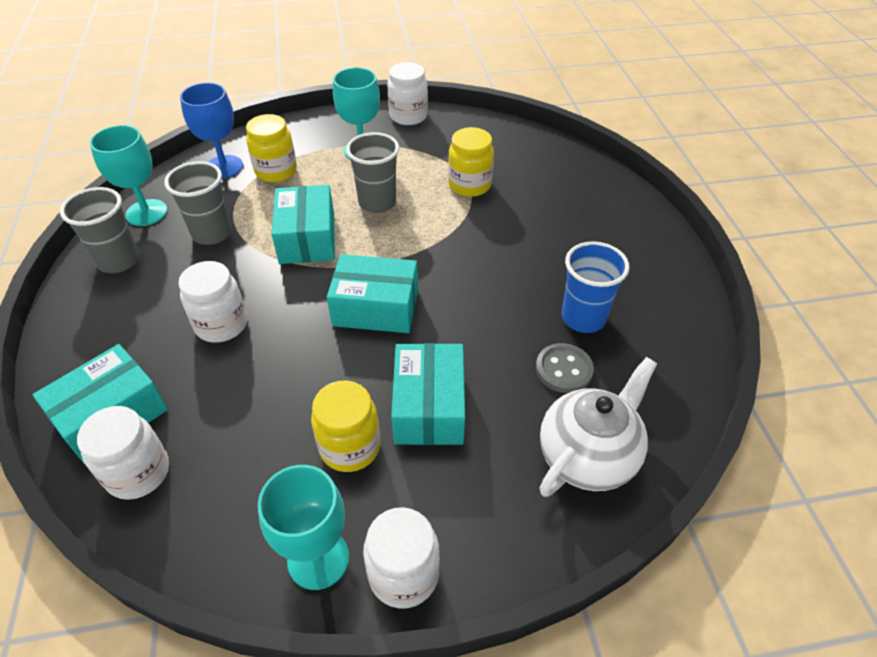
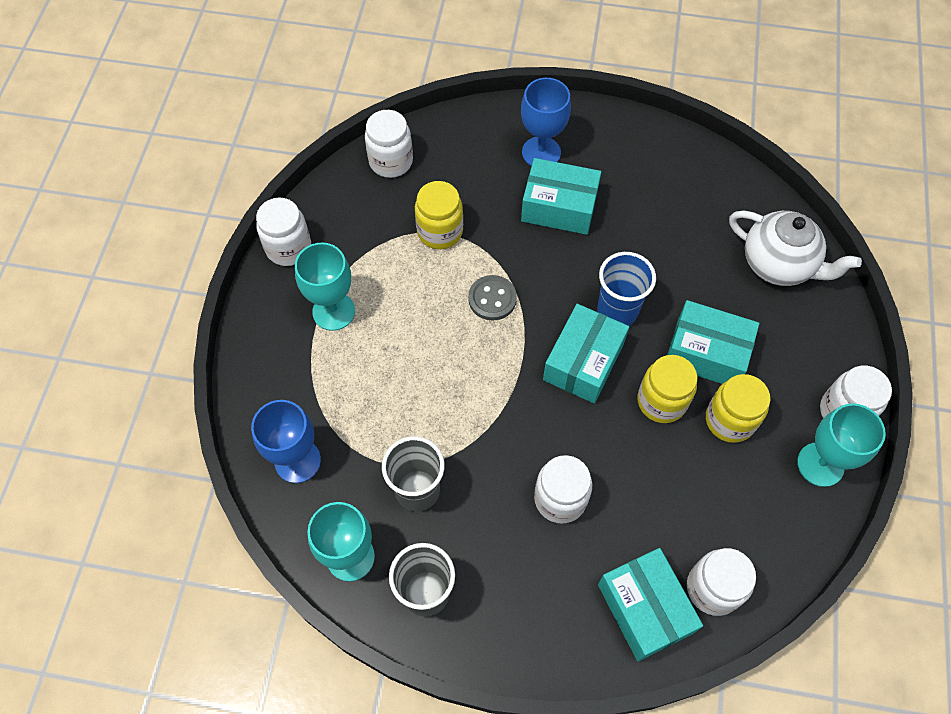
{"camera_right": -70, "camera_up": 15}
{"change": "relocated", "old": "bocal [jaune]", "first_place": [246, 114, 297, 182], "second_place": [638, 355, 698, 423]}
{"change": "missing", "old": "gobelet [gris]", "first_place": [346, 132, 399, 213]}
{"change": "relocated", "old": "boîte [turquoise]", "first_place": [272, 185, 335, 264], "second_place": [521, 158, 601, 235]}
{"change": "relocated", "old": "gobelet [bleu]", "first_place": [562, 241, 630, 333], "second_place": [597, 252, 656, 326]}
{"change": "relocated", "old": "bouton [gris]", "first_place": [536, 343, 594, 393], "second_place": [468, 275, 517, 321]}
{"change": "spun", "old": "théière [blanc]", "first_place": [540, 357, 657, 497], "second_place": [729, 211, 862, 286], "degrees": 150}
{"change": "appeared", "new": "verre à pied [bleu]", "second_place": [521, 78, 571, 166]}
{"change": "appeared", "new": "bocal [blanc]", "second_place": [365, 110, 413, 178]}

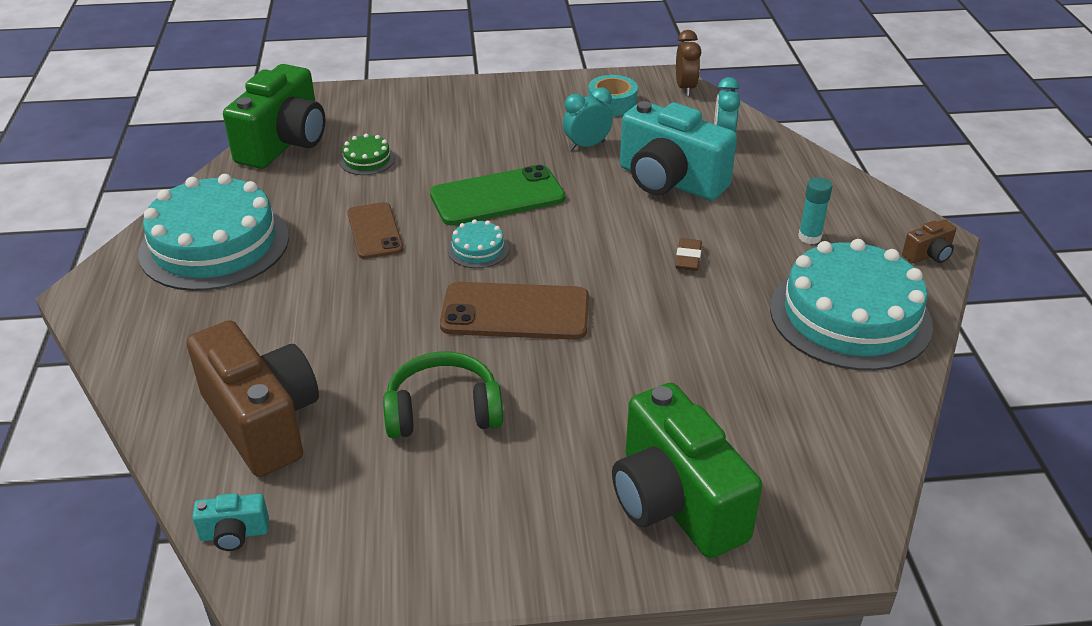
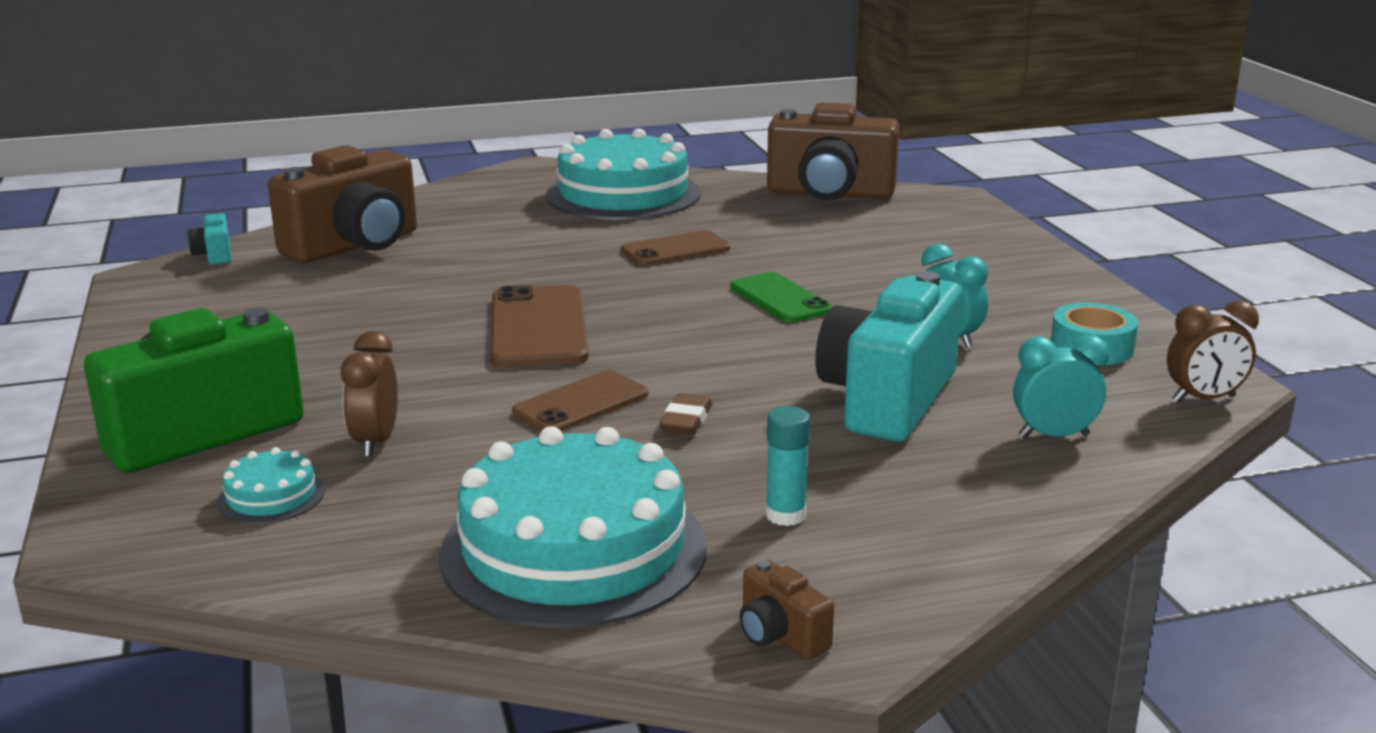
{"camera_right": 80, "camera_up": -15}
{"change": "colour", "old": "appareil photo [vert]", "new": "appareil photo [marron]", "first_place": [223, 64, 325, 169], "second_place": [767, 102, 900, 200]}
{"change": "missing", "old": "gâteau [vert]", "first_place": [339, 134, 395, 175]}
{"change": "size", "old": "téléphone [vert]", "first_place": [430, 165, 565, 226], "second_place": [730, 272, 833, 322], "factor": 0.65}
{"change": "relocated", "old": "gâteau [turquoise]", "first_place": [447, 219, 509, 268], "second_place": [217, 447, 325, 524]}
{"change": "spun", "old": "gomme [marron]", "first_place": [675, 238, 702, 271], "second_place": [659, 393, 712, 435], "degrees": -75}
{"change": "missing", "old": "casque audio [vert]", "first_place": [383, 352, 503, 438]}
{"change": "appeared", "new": "réveil [marron]", "second_place": [341, 331, 398, 457]}
{"change": "appeared", "new": "téléphone [marron]", "second_place": [512, 370, 648, 431]}

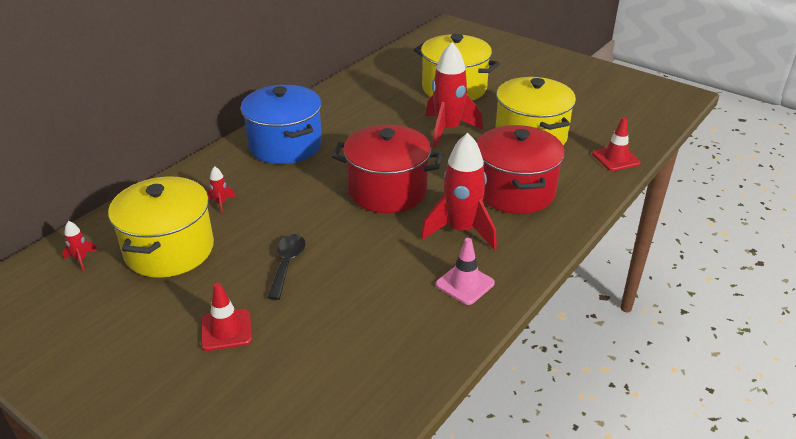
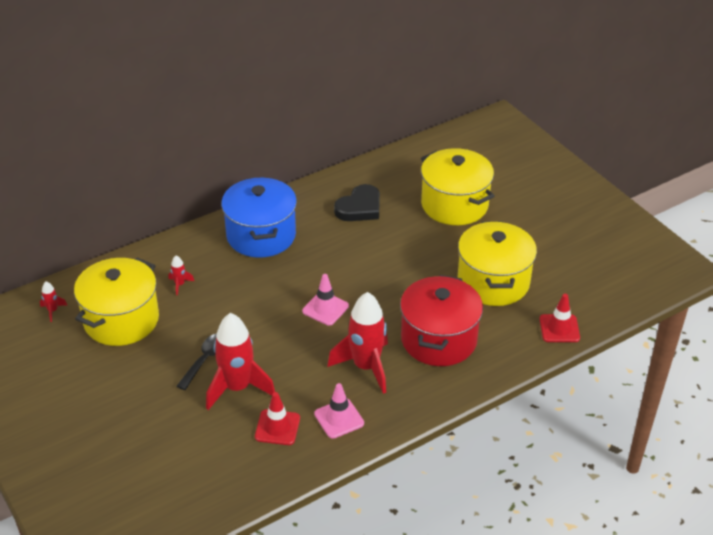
{"camera_right": 20, "camera_up": 5}
{"change": "relocated", "old": "fusée [rouge]", "first_place": [426, 42, 483, 148], "second_place": [206, 313, 275, 410]}
{"change": "exchanged", "old": "marmite [rouge]", "new": "cône de chantier [rose]", "first_place": [332, 124, 443, 213], "second_place": [302, 274, 349, 326]}
{"change": "relocated", "old": "cône de chantier [rouge]", "first_place": [201, 283, 252, 351], "second_place": [255, 392, 300, 445]}
{"change": "appeared", "new": "cœur [noir]", "second_place": [334, 184, 380, 221]}

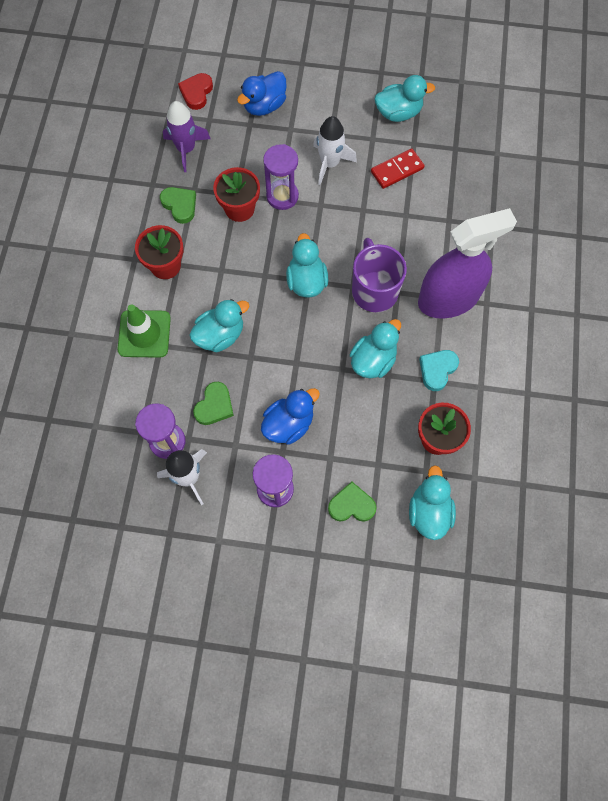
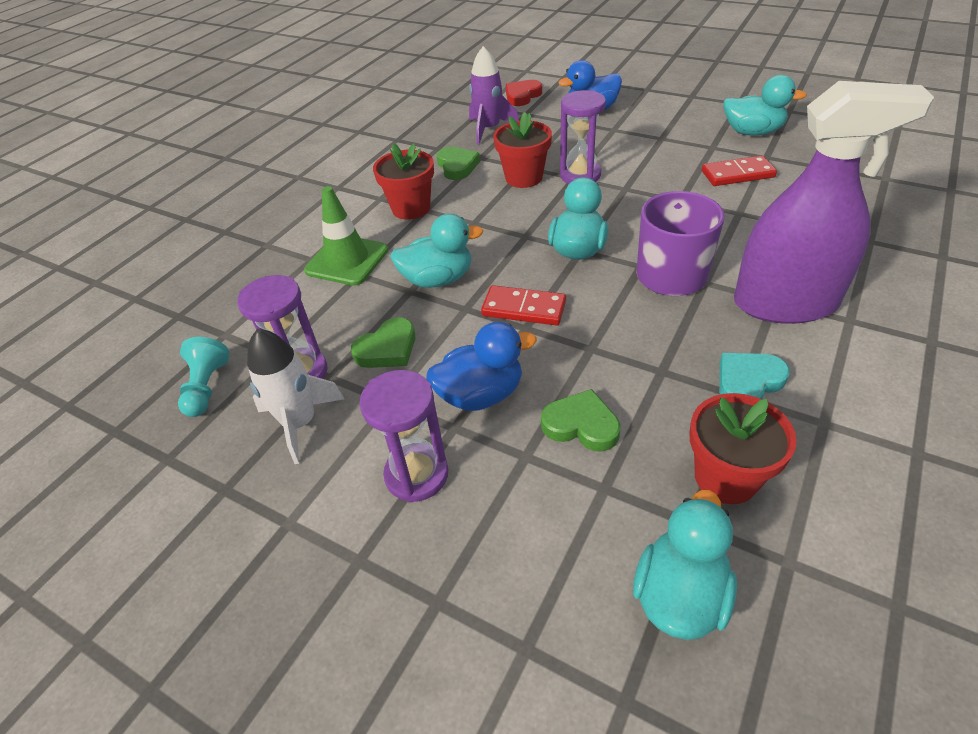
{"camera_right": 25, "camera_up": -25}
{"change": "missing", "old": "fusée [blanc]", "first_place": [313, 116, 357, 185]}
{"change": "missing", "old": "canard [turquoise]", "first_place": [350, 319, 401, 378]}
{"change": "relocated", "old": "cœur [vert]", "first_place": [328, 482, 377, 522], "second_place": [541, 389, 620, 452]}
{"change": "appeared", "new": "domino [rouge]", "second_place": [481, 285, 566, 326]}
{"change": "appeared", "new": "pion [turquoise]", "second_place": [178, 337, 230, 417]}

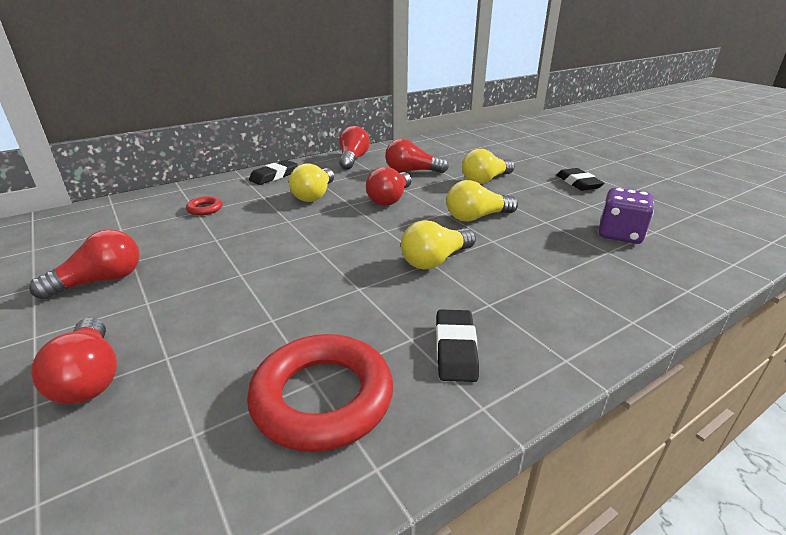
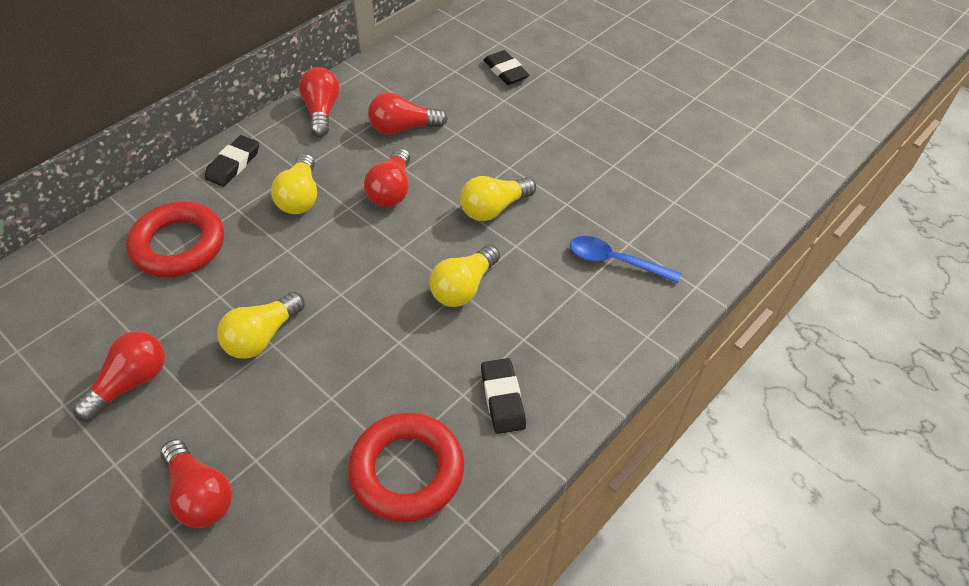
{"camera_right": -15, "camera_up": 20}
{"change": "relocated", "old": "ampoule [jaune]", "first_place": [462, 149, 515, 184], "second_place": [217, 292, 305, 359]}
{"change": "relocated", "old": "gomme [noir]", "first_place": [557, 168, 604, 191], "second_place": [483, 50, 529, 85]}
{"change": "missing", "old": "dé [violet]", "first_place": [599, 188, 654, 244]}
{"change": "size", "old": "anneau [rouge]", "first_place": [186, 196, 222, 215], "second_place": [126, 202, 224, 277], "factor": 2.28}
{"change": "appeared", "new": "cuillère [bleu]", "second_place": [570, 236, 681, 283]}

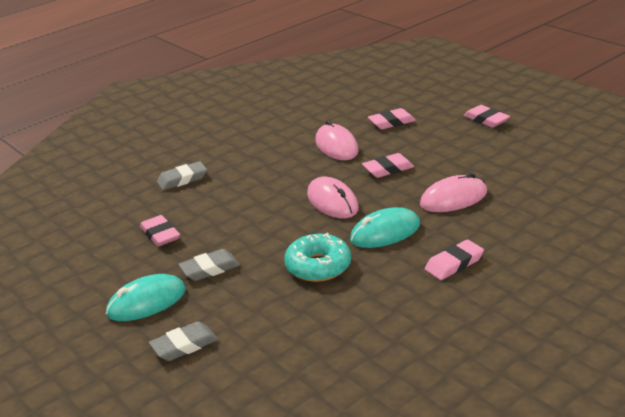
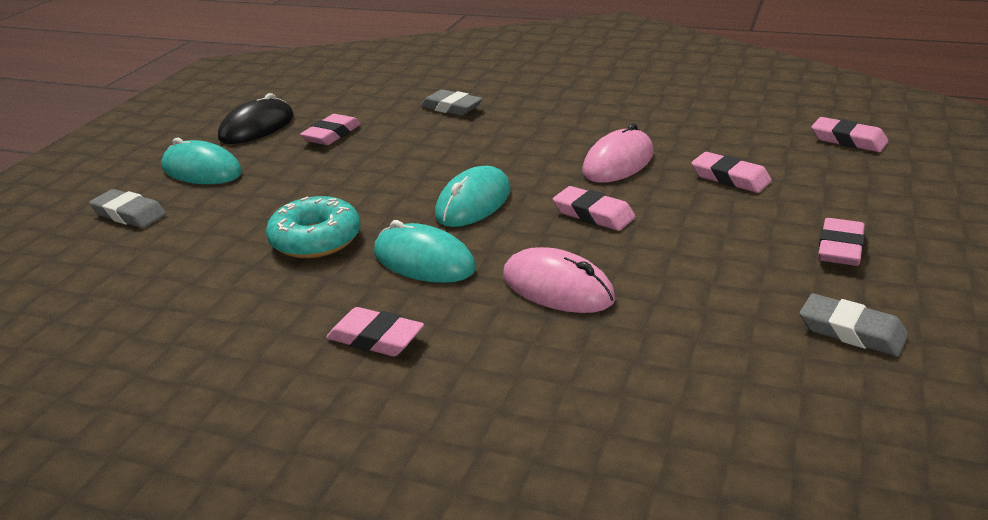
{"camera_right": 60, "camera_up": 0}
{"change": "colour", "old": "souris [rose]", "new": "souris [turquoise]", "first_place": [307, 177, 359, 218], "second_place": [435, 166, 511, 227]}
{"change": "relocated", "old": "gomme [gris]", "first_place": [178, 249, 240, 281], "second_place": [800, 293, 908, 356]}
{"change": "appeared", "new": "souris [noir]", "second_place": [218, 93, 294, 144]}
{"change": "appeared", "new": "gomme [rose]", "second_place": [811, 117, 889, 152]}

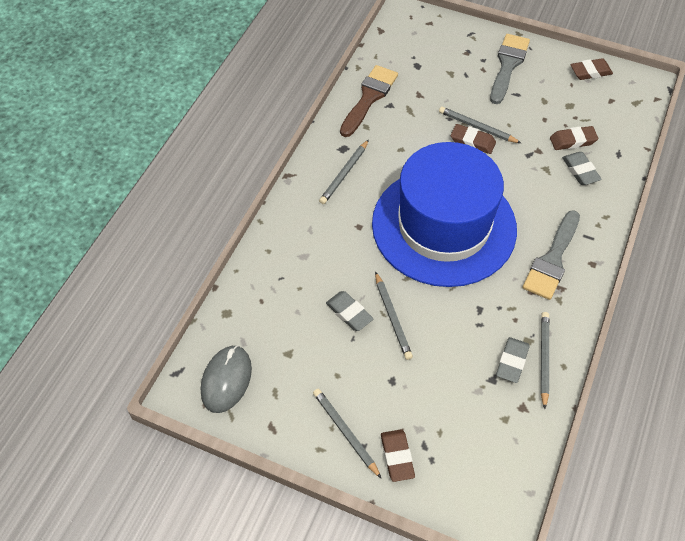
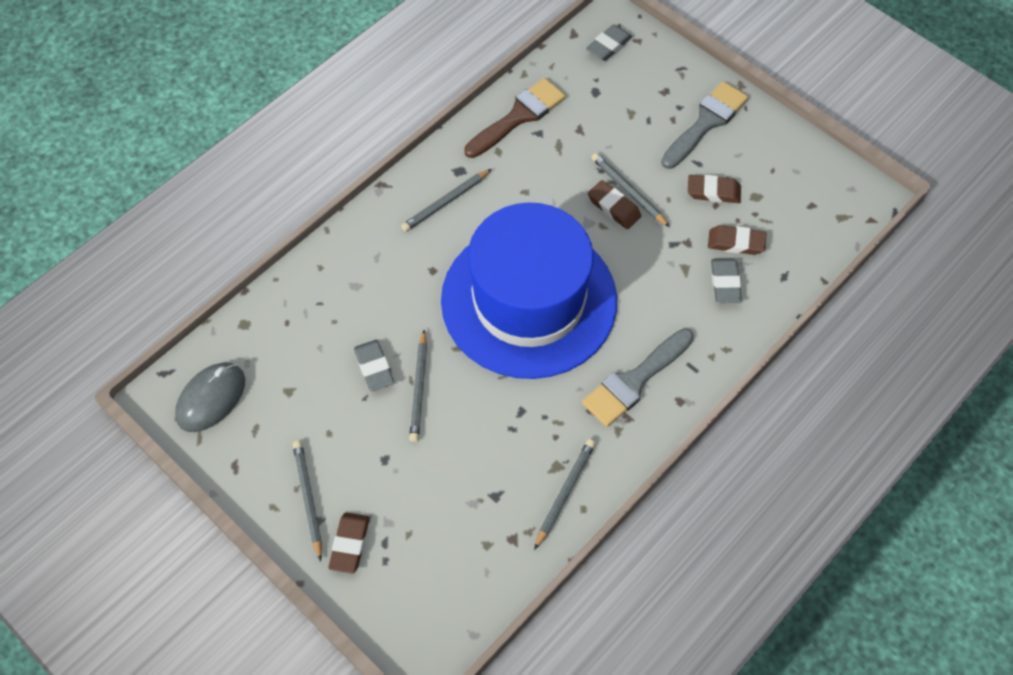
{"camera_right": 20, "camera_up": 5}
{"change": "relocated", "old": "gomme [marron]", "first_place": [571, 58, 613, 80], "second_place": [688, 175, 741, 203]}
{"change": "relocated", "old": "gomme [gris]", "first_place": [496, 337, 530, 383], "second_place": [586, 24, 632, 61]}

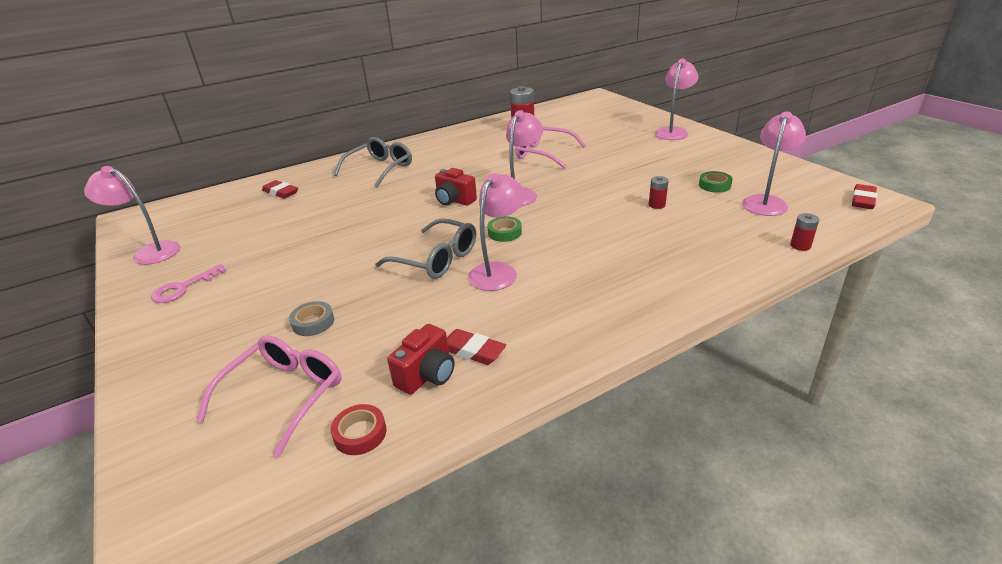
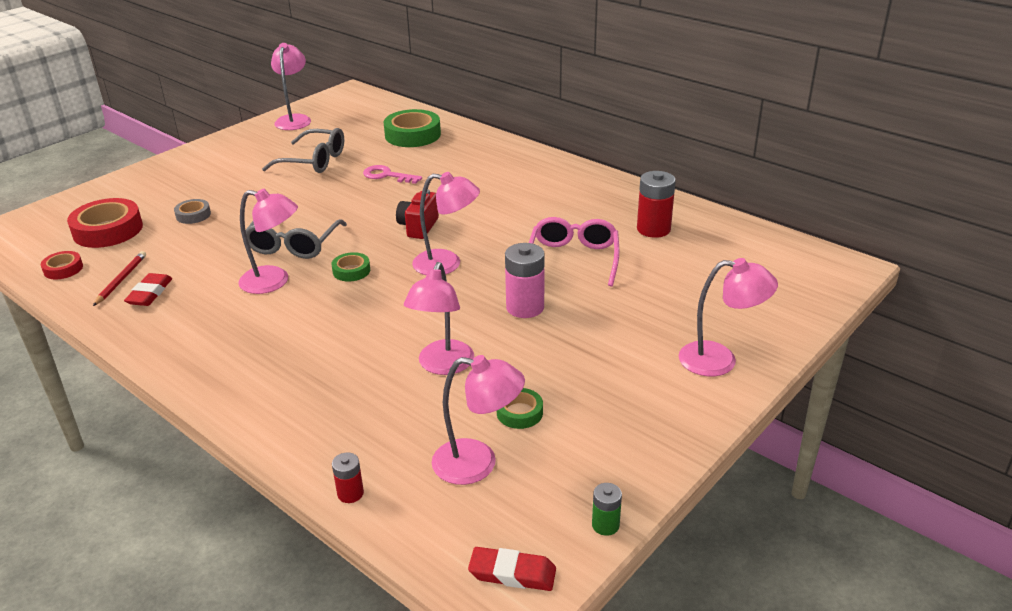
{"camera_right": 70, "camera_up": 0}
{"change": "relocated", "old": "lunettes [gris]", "first_place": [334, 137, 412, 188], "second_place": [262, 128, 344, 173]}
{"change": "exchanged", "old": "pile [rouge]", "new": "lampe [rose]", "first_place": [649, 176, 669, 209], "second_place": [404, 262, 474, 375]}
{"change": "exchanged", "old": "gomme [rouge]", "new": "ruban adhésif [vert]", "first_place": [262, 180, 298, 199], "second_place": [384, 109, 441, 147]}
{"change": "relocated", "old": "clé [rose]", "first_place": [151, 264, 227, 303], "second_place": [363, 165, 422, 184]}
{"change": "exchanged", "old": "appareil photo [rouge]", "new": "crayon [rouge]", "first_place": [387, 324, 454, 395], "second_place": [93, 251, 146, 306]}
{"change": "exchanged", "old": "lunettes [rose]", "new": "ruban adhésif [rouge]", "first_place": [196, 335, 342, 458], "second_place": [67, 198, 143, 248]}
{"change": "appeared", "new": "pile [rose]", "second_place": [505, 243, 545, 318]}
{"change": "appeared", "new": "pile [vert]", "second_place": [592, 483, 622, 536]}

